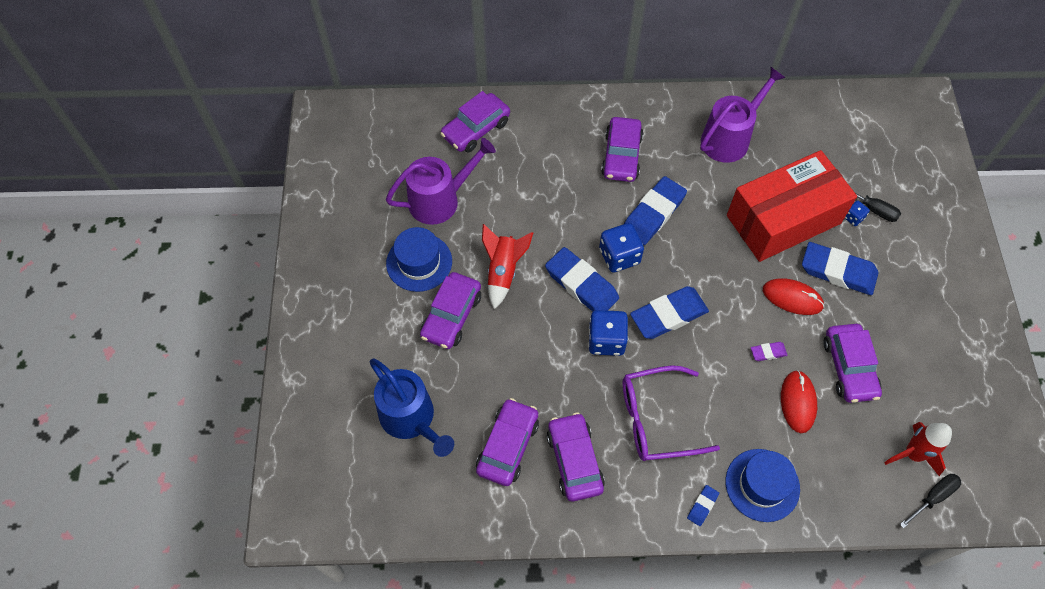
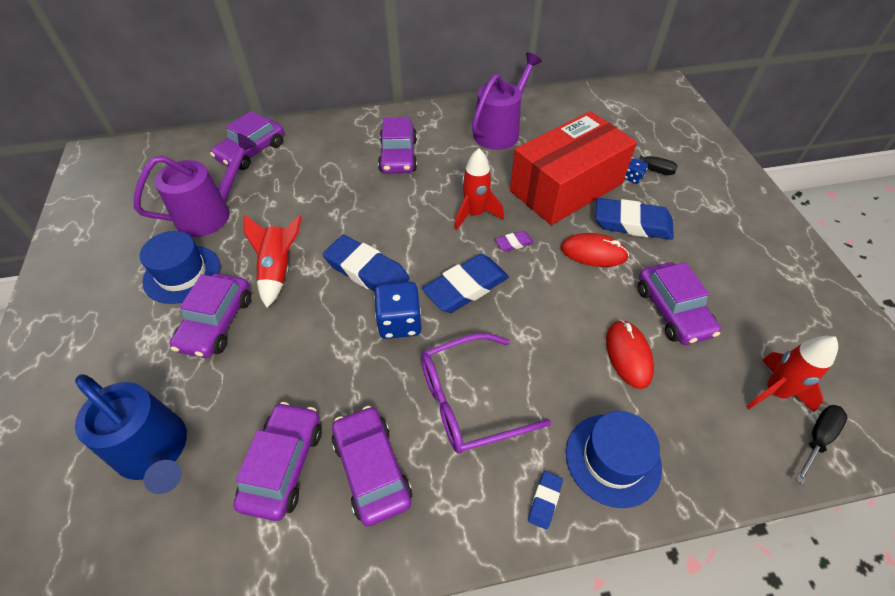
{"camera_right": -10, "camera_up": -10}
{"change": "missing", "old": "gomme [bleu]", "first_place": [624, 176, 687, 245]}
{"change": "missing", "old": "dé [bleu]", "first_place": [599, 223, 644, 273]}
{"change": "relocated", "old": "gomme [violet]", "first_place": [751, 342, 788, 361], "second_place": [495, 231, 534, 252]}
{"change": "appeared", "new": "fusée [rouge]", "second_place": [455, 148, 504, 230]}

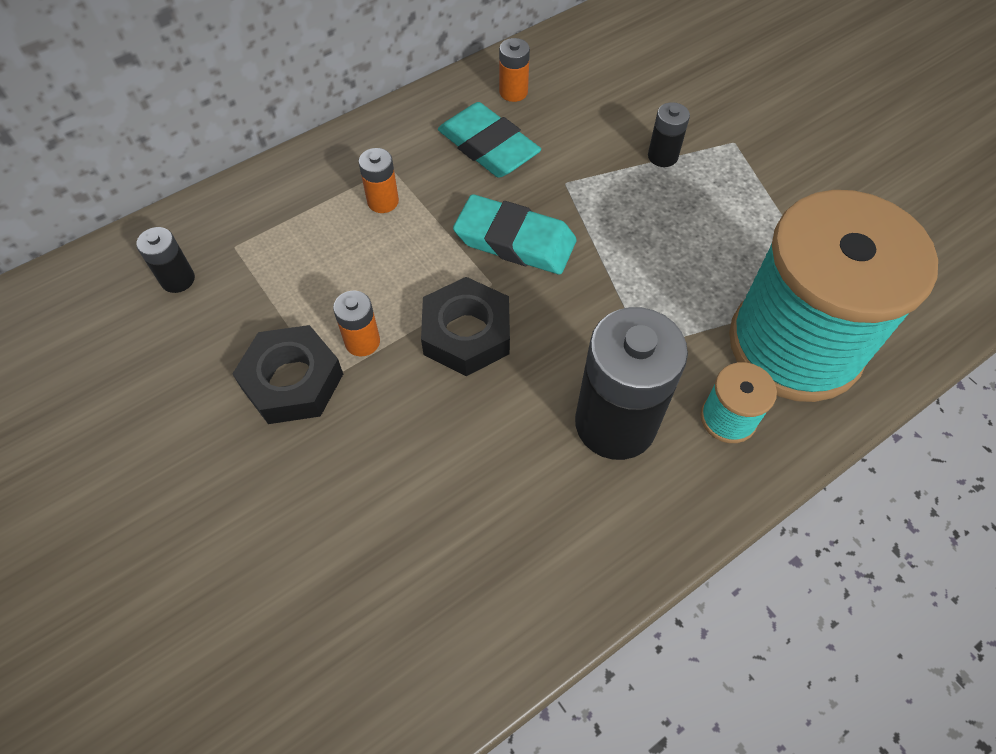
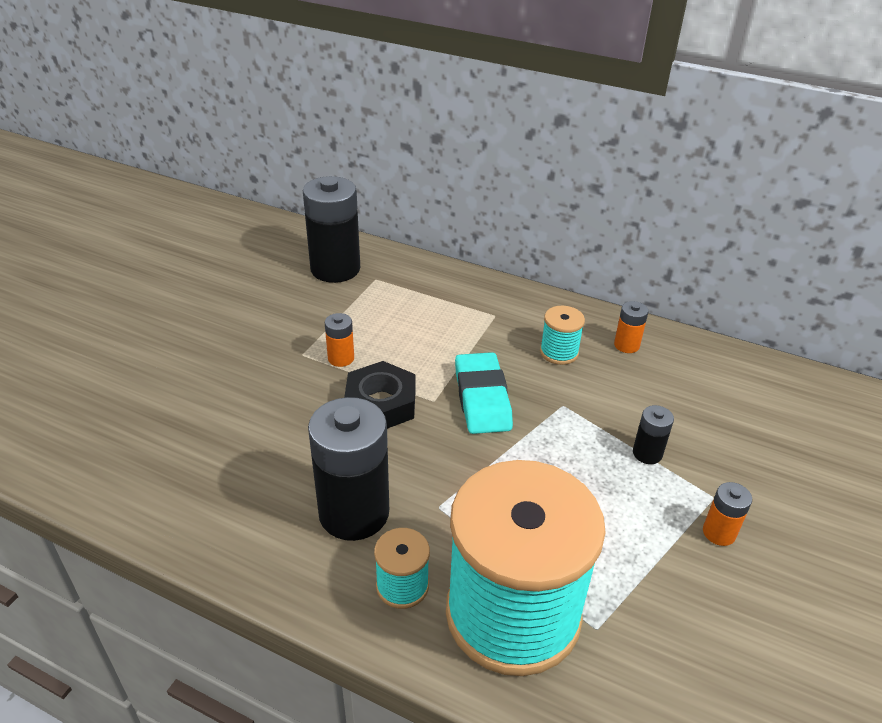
{"camera_right": 60, "camera_up": -20}
{"change": "exchanged", "old": "gomme [turquoise]", "new": "bobine [turquoise]", "first_place": [438, 102, 541, 178], "second_place": [540, 306, 585, 365]}
{"change": "relocated", "old": "pile [orange]", "first_place": [358, 148, 399, 213], "second_place": [703, 482, 752, 546]}
{"change": "size", "old": "pile [noir]", "first_place": [136, 227, 195, 293], "second_place": [303, 176, 360, 283], "factor": 2.17}
{"change": "missing", "old": "écrou [noir]", "first_place": [232, 325, 343, 424]}

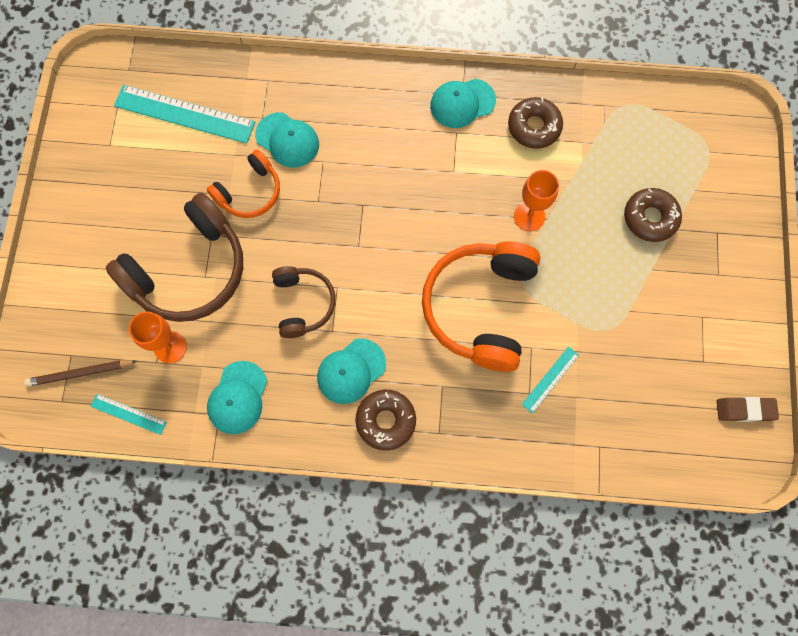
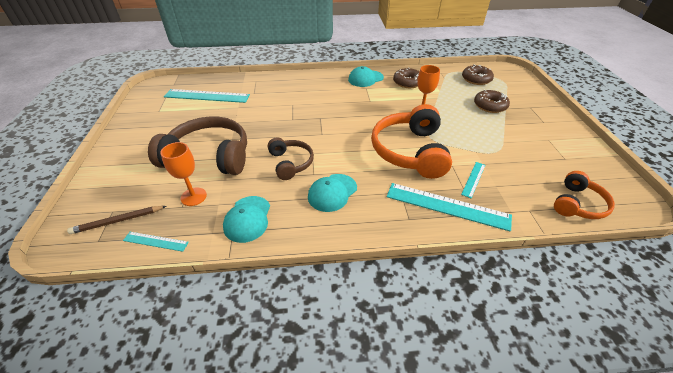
{"camera_right": -10, "camera_up": -30}
{"change": "missing", "old": "casquette [turquoise]", "first_place": [255, 112, 319, 168]}
{"change": "relocated", "old": "casque audio [orange]", "first_place": [207, 150, 280, 218], "second_place": [554, 171, 615, 219]}
{"change": "spun", "old": "casque audio [marron]", "first_place": [106, 193, 243, 322], "second_place": [148, 117, 247, 175], "degrees": -120}
{"change": "relocated", "old": "beignet [marron]", "first_place": [355, 389, 416, 451], "second_place": [462, 64, 494, 85]}
{"change": "missing", "old": "gomme [marron]", "first_place": [717, 397, 779, 422]}
{"change": "appeared", "new": "règle [turquoise]", "second_place": [387, 183, 512, 232]}

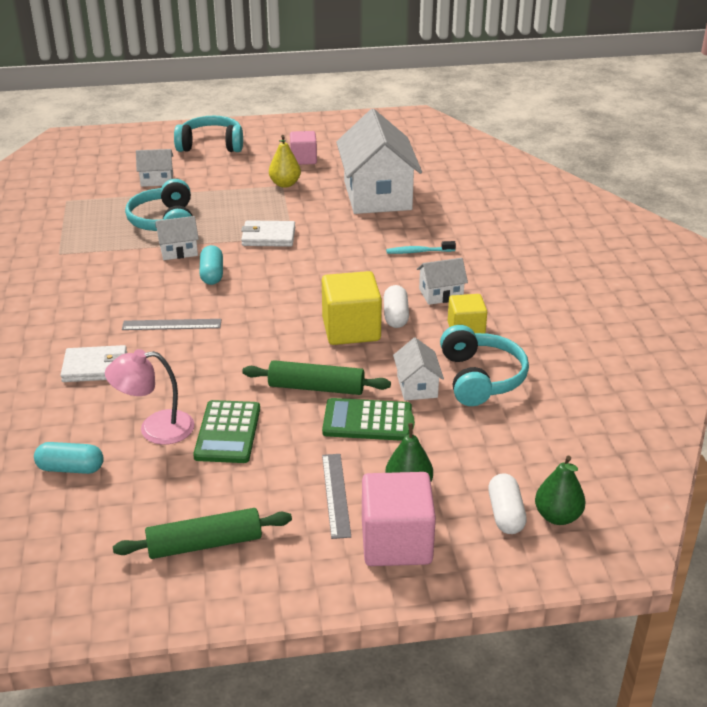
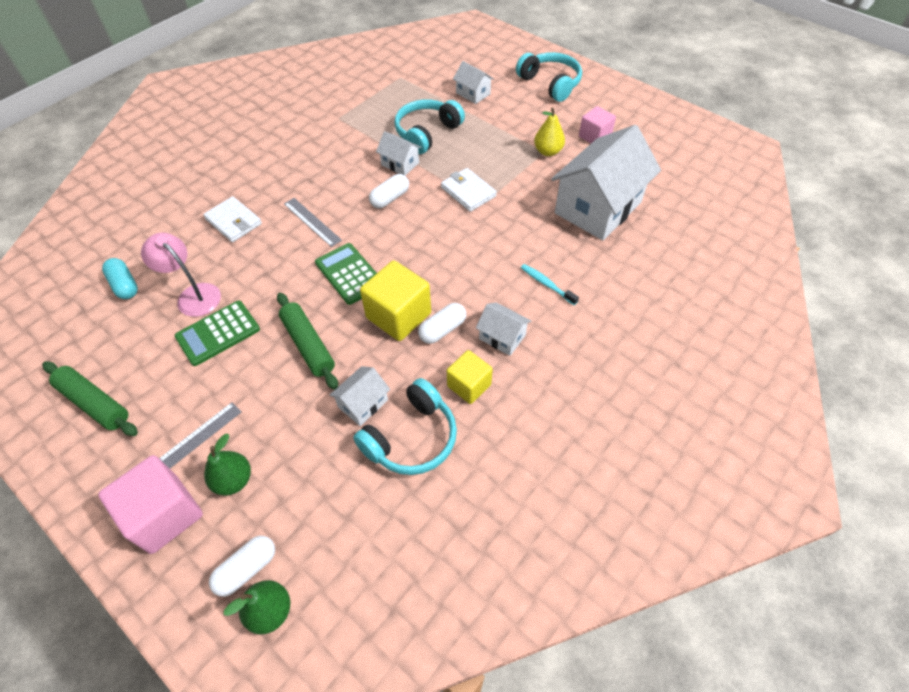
{"camera_right": 50, "camera_up": 20}
{"change": "colour", "old": "gélule [turquoise]", "new": "gélule [blanc]", "first_place": [199, 245, 223, 285], "second_place": [369, 174, 409, 208]}
{"change": "relocated", "old": "calculatrice [vert]", "first_place": [322, 398, 412, 441], "second_place": [315, 243, 377, 305]}

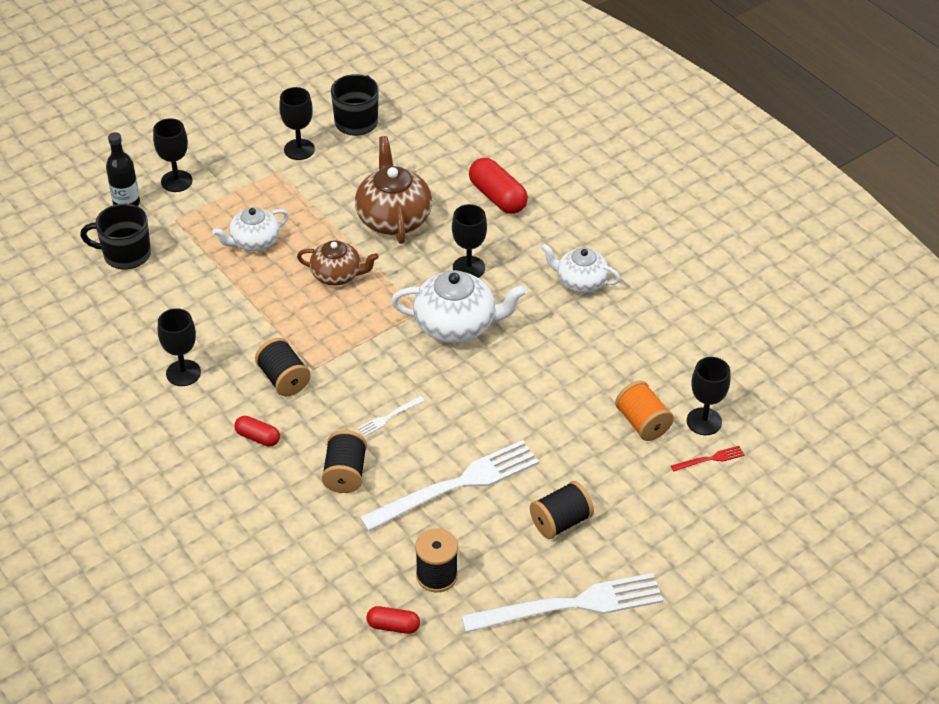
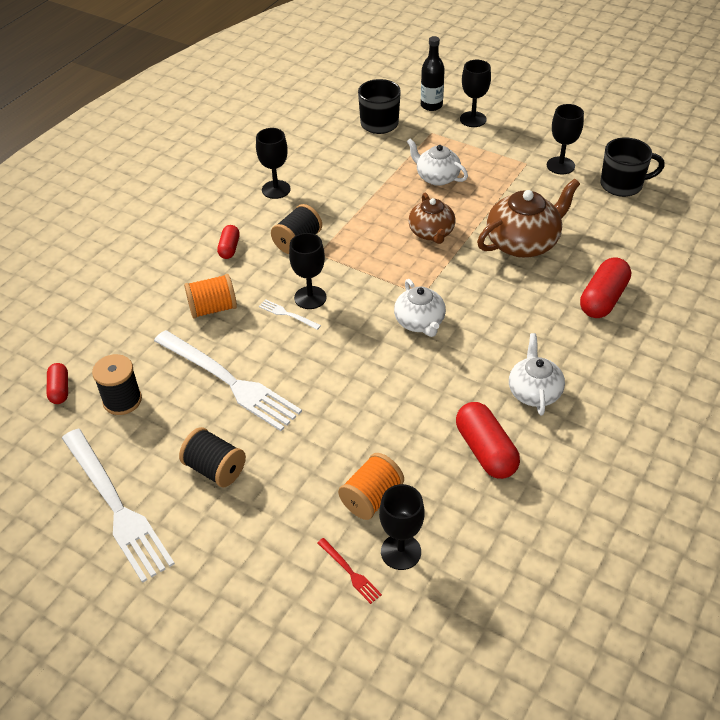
{"camera_right": 70, "camera_up": 0}
{"change": "relocated", "old": "verre à pied [noir]", "first_place": [452, 204, 487, 278], "second_place": [289, 233, 326, 309]}
{"change": "size", "old": "théière [blanc]", "first_place": [391, 270, 527, 343], "second_place": [394, 279, 446, 337], "factor": 0.64}
{"change": "colour", "old": "bobine [noir]", "new": "bobine [orange]", "first_place": [322, 430, 367, 493], "second_place": [184, 274, 237, 319]}
{"change": "appeared", "new": "gélule [rouge]", "second_place": [456, 402, 520, 479]}

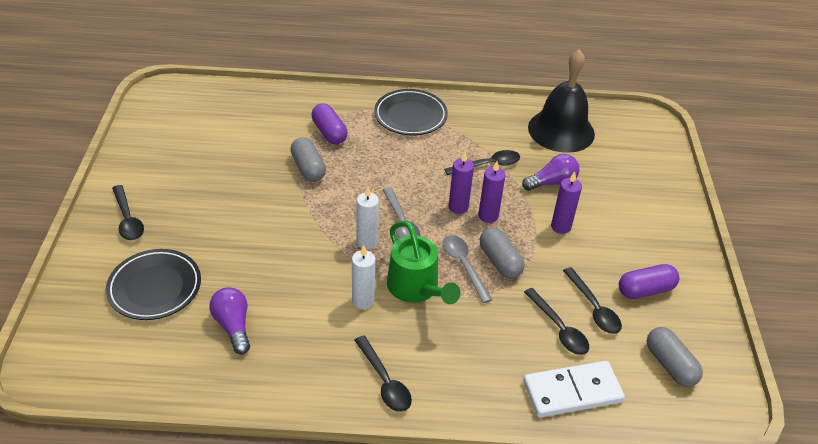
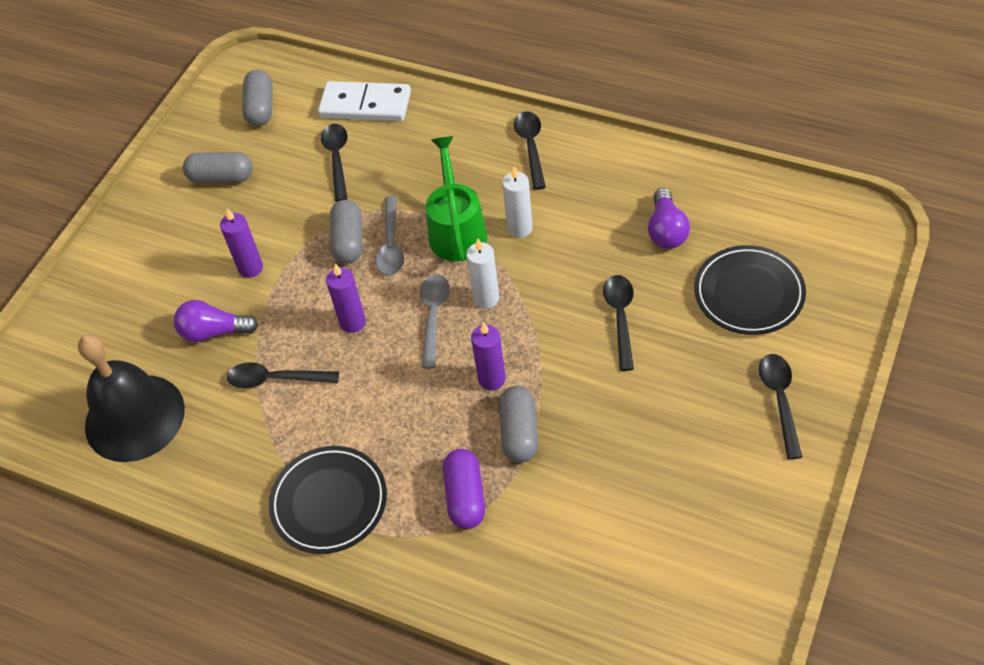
{"camera_right": -150, "camera_up": 10}
{"change": "relocated", "old": "bougie [violet]", "first_place": [478, 161, 506, 223], "second_place": [471, 322, 506, 391]}
{"change": "colour", "old": "gélule [violet]", "new": "gélule [gris]", "first_place": [619, 264, 679, 299], "second_place": [183, 152, 253, 183]}
{"change": "relocated", "old": "cuillère [noir]", "first_place": [563, 267, 622, 334], "second_place": [603, 275, 634, 371]}

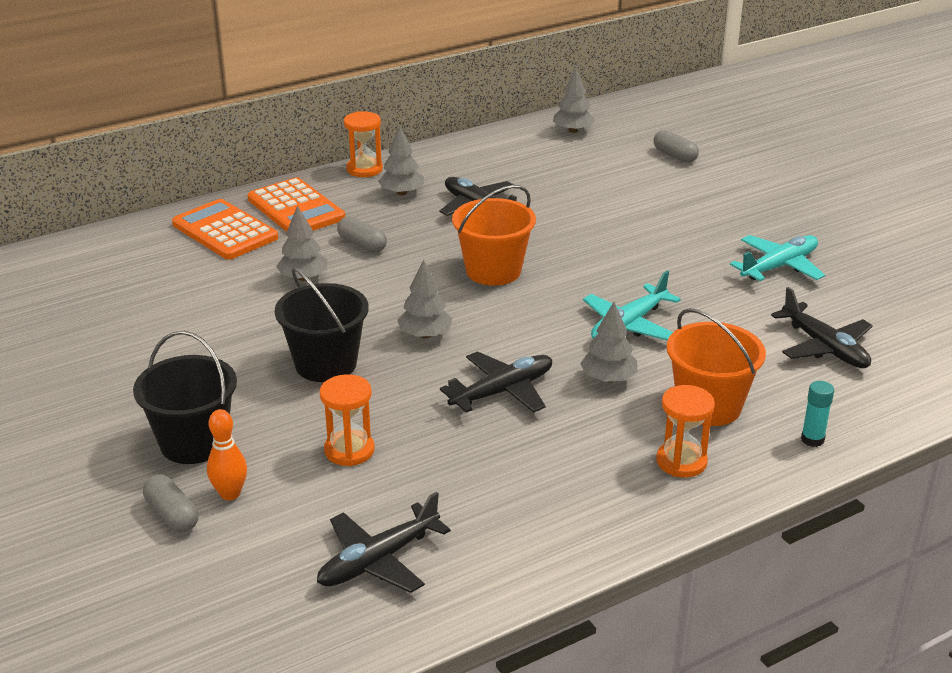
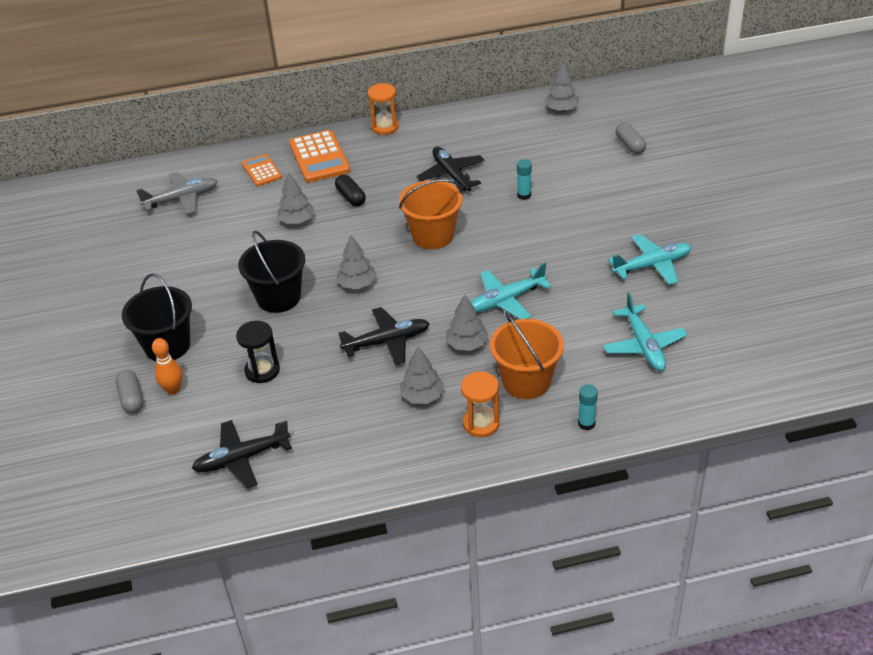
{"camera_right": 20, "camera_up": 10}
{"change": "relocated", "old": "arbre [gris]", "first_place": [378, 126, 424, 195], "second_place": [400, 347, 445, 404]}
{"change": "size", "old": "calculatrice [orange]", "first_place": [172, 199, 278, 260], "second_place": [242, 154, 282, 186], "factor": 0.6}
{"change": "colour", "old": "gélule [gris]", "new": "gélule [noir]", "first_place": [337, 216, 387, 253], "second_place": [335, 174, 366, 206]}
{"change": "colour", "old": "avion [noir]", "new": "avion [turquoise]", "first_place": [771, 287, 873, 368], "second_place": [603, 293, 688, 371]}
{"change": "colour", "old": "sablier [orange]", "new": "sablier [noir]", "first_place": [320, 374, 375, 466], "second_place": [236, 321, 280, 383]}
{"change": "appeared", "new": "bâton de colle [turquoise]", "second_place": [517, 159, 532, 200]}
{"change": "appeared", "new": "avion [gris]", "second_place": [136, 172, 218, 214]}

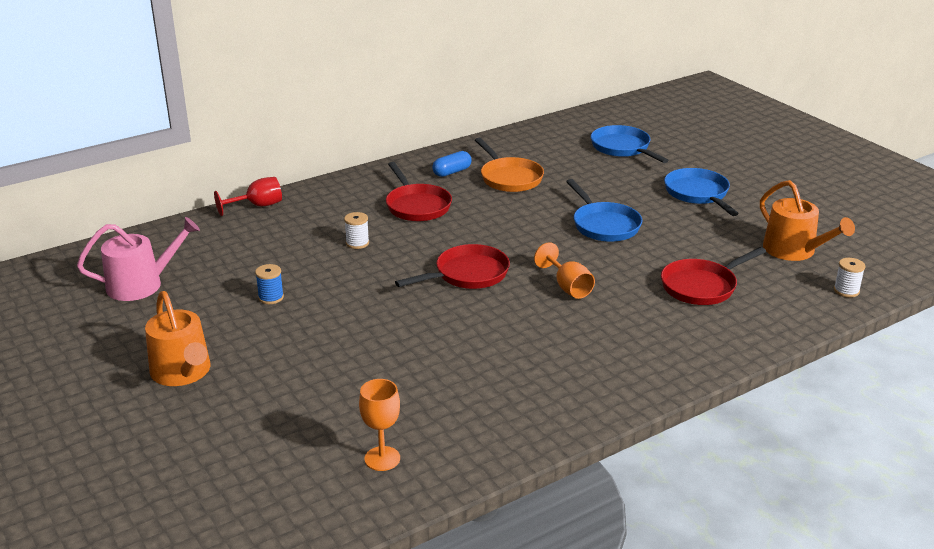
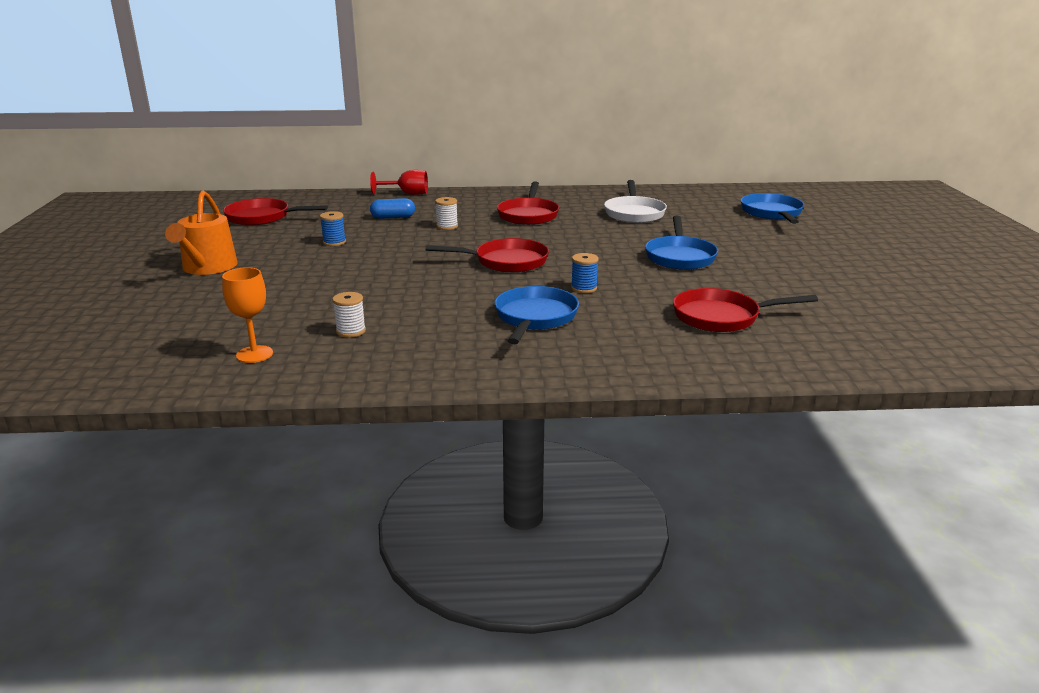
{"camera_right": 30, "camera_up": -5}
{"change": "colour", "old": "poêle [orange]", "new": "poêle [blanc]", "first_place": [475, 138, 544, 192], "second_place": [604, 180, 667, 223]}
{"change": "relocated", "old": "gélule [bleu]", "first_place": [432, 151, 472, 177], "second_place": [370, 198, 415, 219]}
{"change": "relocated", "old": "poêle [bleu]", "first_place": [664, 168, 739, 216], "second_place": [494, 286, 579, 344]}
{"change": "missing", "old": "arrosoir [orange]", "first_place": [760, 180, 855, 261]}
{"change": "exchanged", "old": "arrosoir [rose]", "new": "poêle [rouge]", "first_place": [77, 217, 200, 301], "second_place": [223, 198, 328, 226]}
{"change": "exchanged", "old": "verre à pied [orange]", "new": "bobine [bleu]", "first_place": [534, 242, 595, 299], "second_place": [571, 253, 599, 293]}
{"change": "relocated", "old": "bobine [blanc]", "first_place": [834, 258, 866, 297], "second_place": [333, 292, 366, 338]}

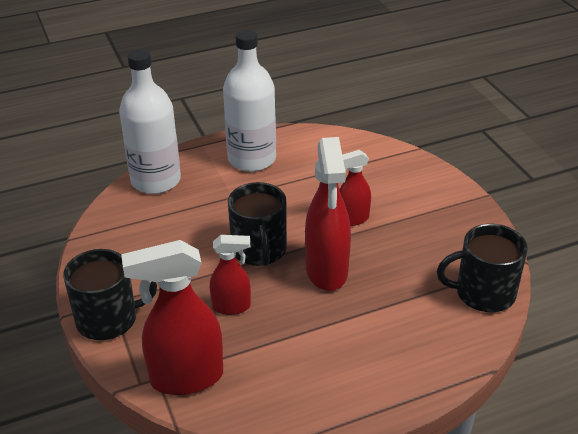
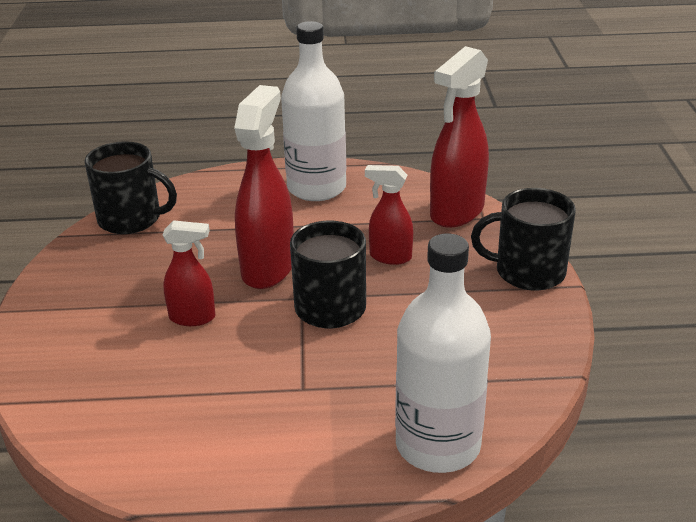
{"camera_right": -160, "camera_up": -5}
{"change": "relocated", "old": "bouteille [blanc]", "first_place": [223, 30, 276, 172], "second_place": [281, 21, 346, 201]}
{"change": "spun", "old": "vaporisateur [rouge]", "first_place": [121, 240, 223, 395], "second_place": [430, 46, 489, 228], "degrees": 120}

